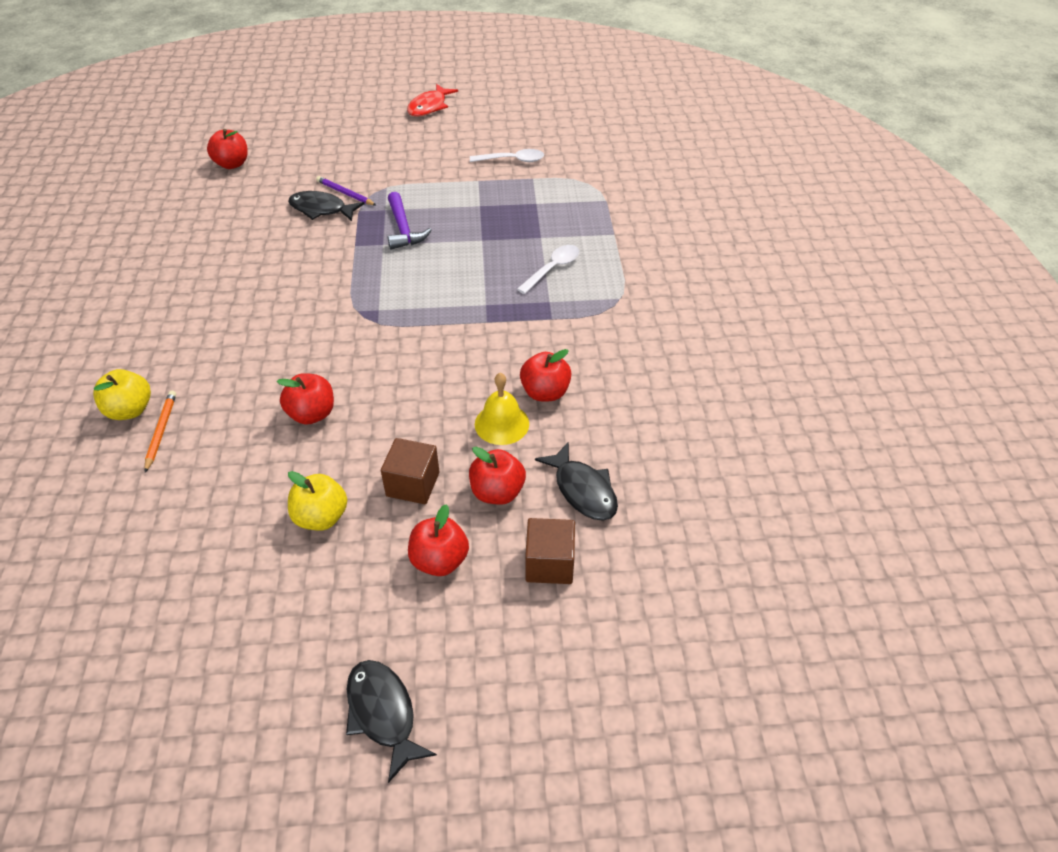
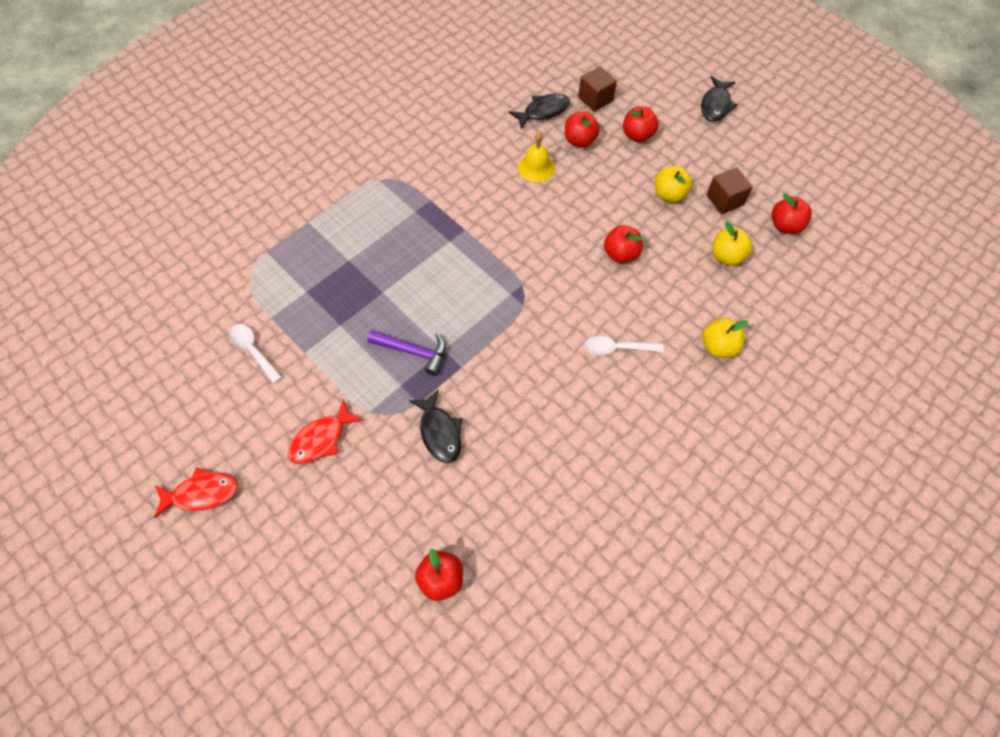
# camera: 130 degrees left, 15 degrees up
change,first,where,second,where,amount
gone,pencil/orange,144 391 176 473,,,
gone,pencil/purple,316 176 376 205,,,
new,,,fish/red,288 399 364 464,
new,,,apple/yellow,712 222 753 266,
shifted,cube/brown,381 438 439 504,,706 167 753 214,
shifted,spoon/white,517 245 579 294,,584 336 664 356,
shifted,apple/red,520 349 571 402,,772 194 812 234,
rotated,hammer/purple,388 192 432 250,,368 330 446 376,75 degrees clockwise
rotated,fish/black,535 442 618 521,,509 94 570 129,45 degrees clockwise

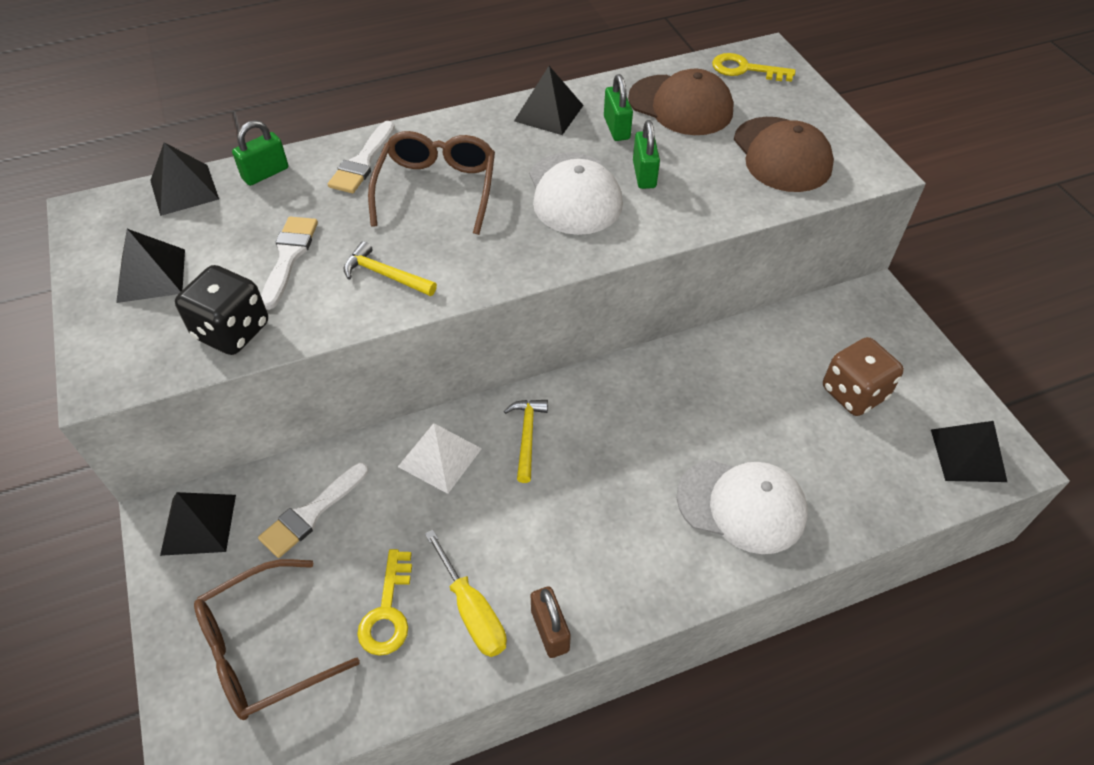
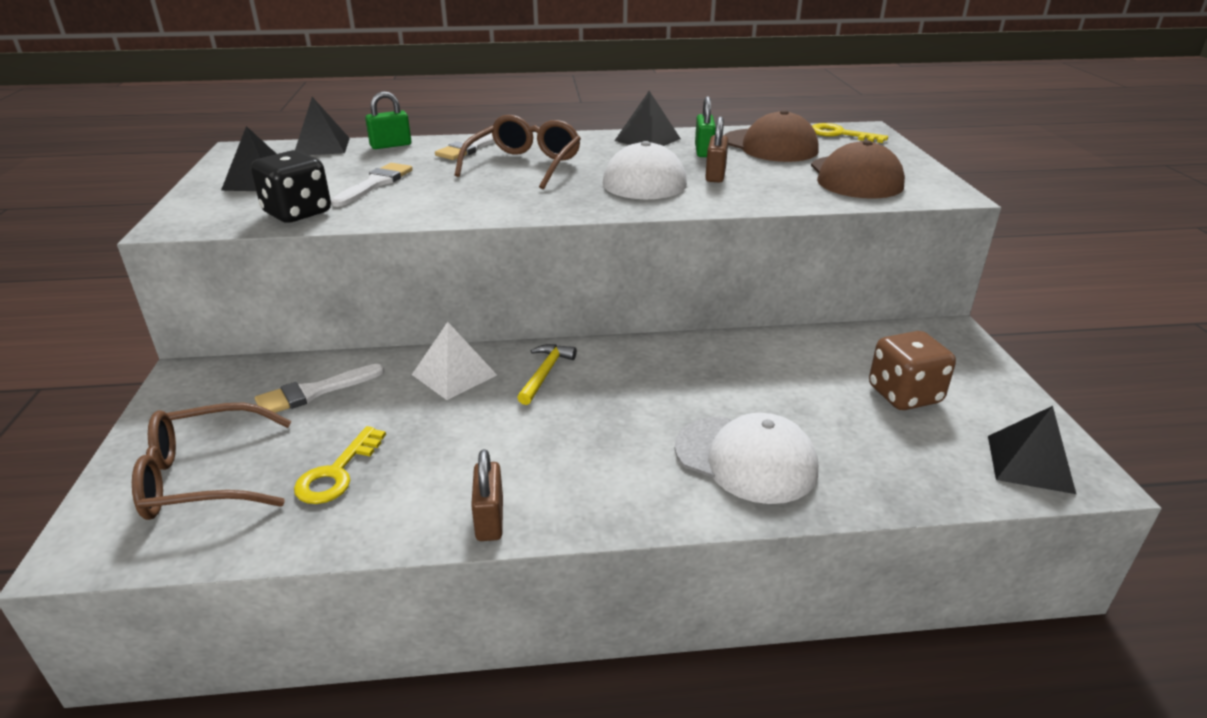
# camera: 15 degrees right, 20 degrees down
change,first,where,second,where,amount
gone,pyramid/black,160 492 236 556,,,
gone,hammer/yellow,343 241 437 296,,,
gone,screwdriver/yellow,425 530 507 657,,,
repainted,padlock/green,633 120 660 189,padlock/brown,705 117 728 183,

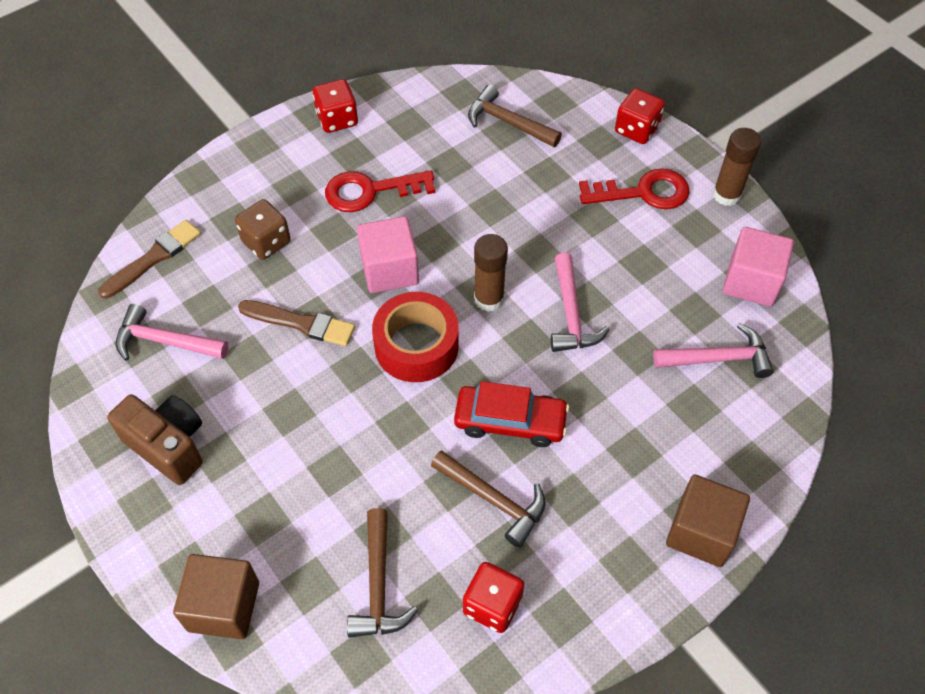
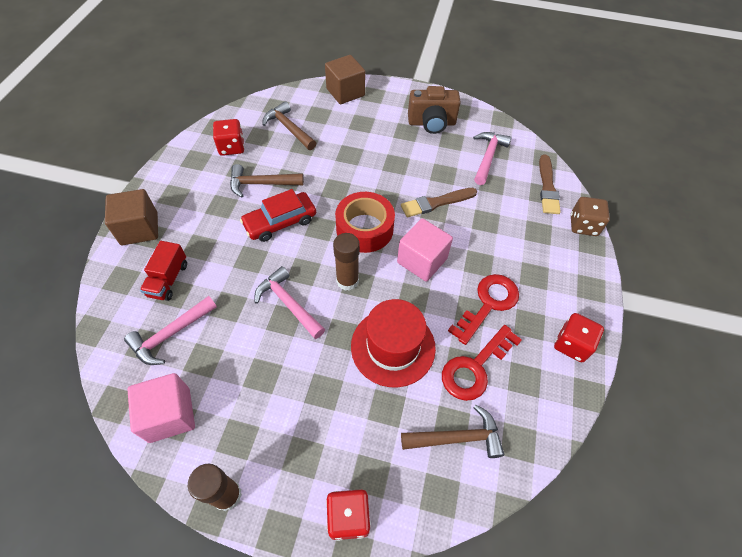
# camera: 140 degrees right, 0 degrees up
change,first,where,second,where,amount
new,,,truck/red,140 241 187 301,
new,,,hat/red,351 299 436 387,
shifted,dice/brown,235 199 291 260,,571 197 610 236,
shifted,key/red,579 168 690 209,,442 325 522 401,
rotated,hammer/pink,116 304 229 361,,473 132 512 185,45 degrees counterclockwise

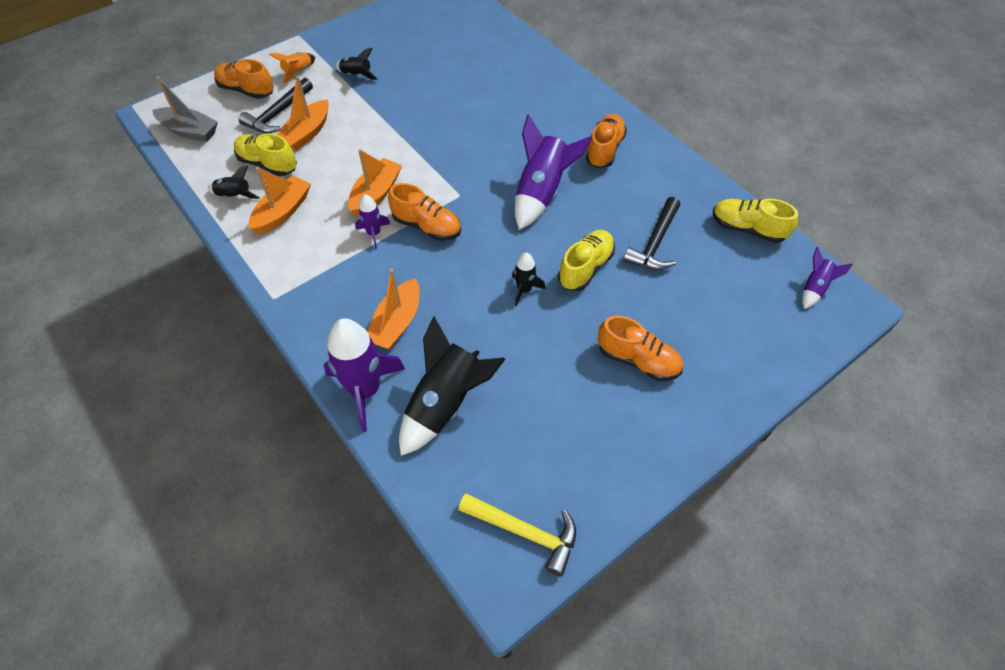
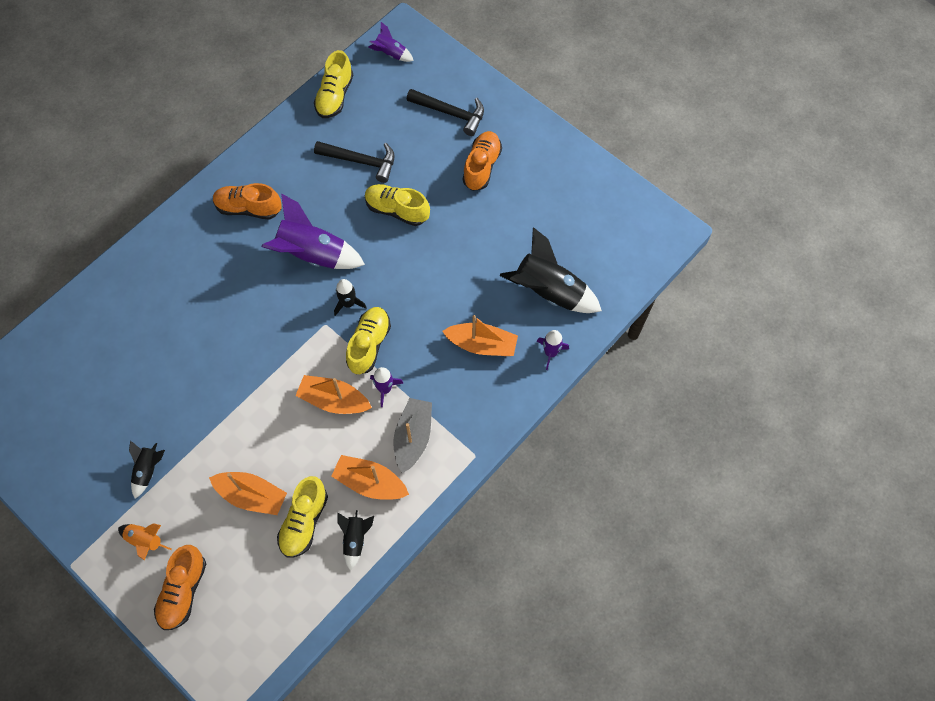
# camera: 100 degrees left, 10 degrees up
change,first,where,second,where,amount
gone,hammer/yellow,458 493 576 577,,,
shifted,boat/grey,152 77 218 142,,393 398 432 473,
shifted,hammer/black,238 78 313 134,,407 89 484 136,
shifted,rocket/black,512 253 545 306,,334 279 367 316,
repainted,shoe/orange,388 183 461 241,shoe/yellow,346 307 391 375,
scaled,rocket/purple,324 318 405 432,,537 330 569 370,x0.51

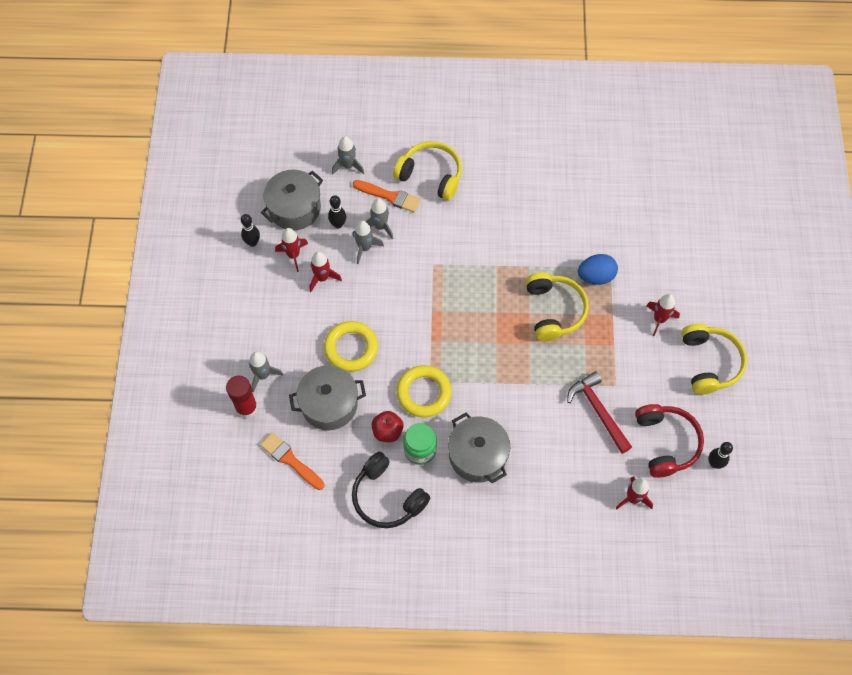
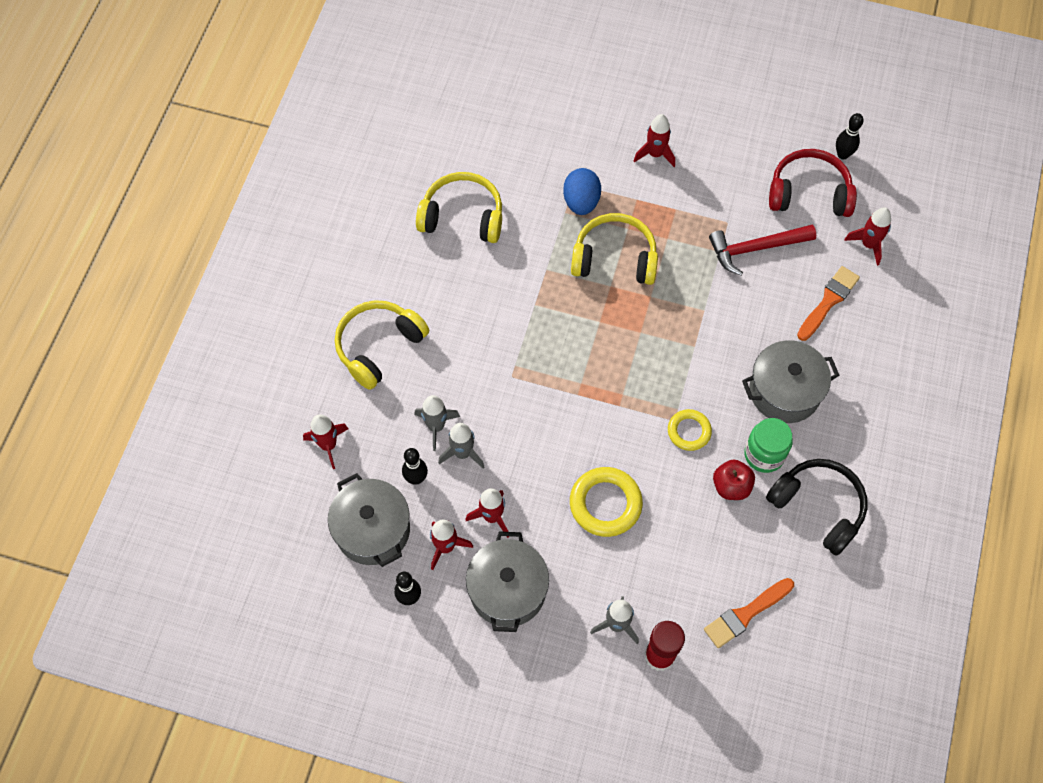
# camera: 75 degrees left, 0 degrees up
change,first,where,second,where,amount
shifted,pot/grey,289 365 366 430,,466 531 549 632,
shifted,brush/orange,353 180 421 213,,797 266 860 341,
shifted,headphones/yellow,681 324 747 394,,416 172 502 243,
repainted,rocket/grey,332 136 364 175,rocket/red,303 414 348 469,
rotated,headphones/black,352 452 430 528,,766 459 867 556,105 degrees counterclockwise
scaled,ring/yellow,396 365 452 417,,668 409 712 451,x0.62

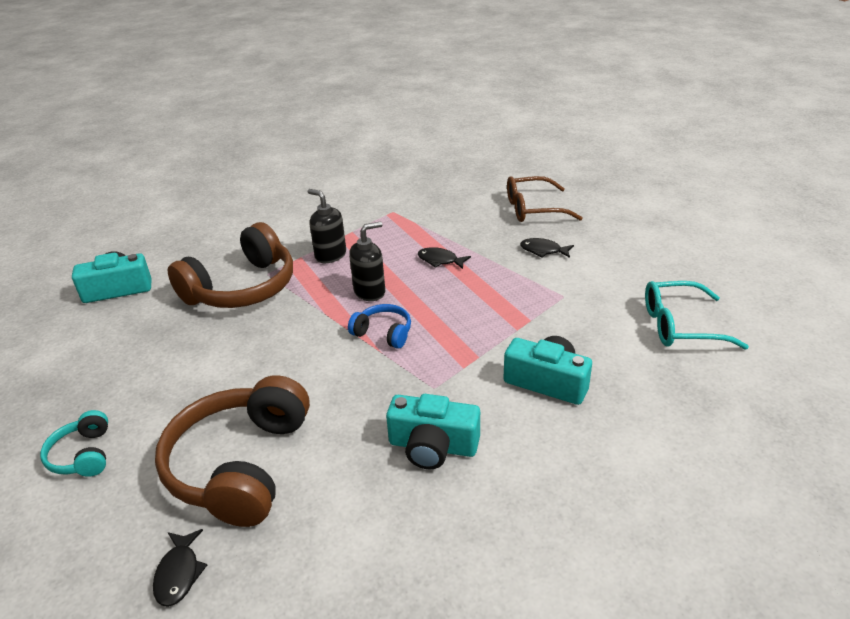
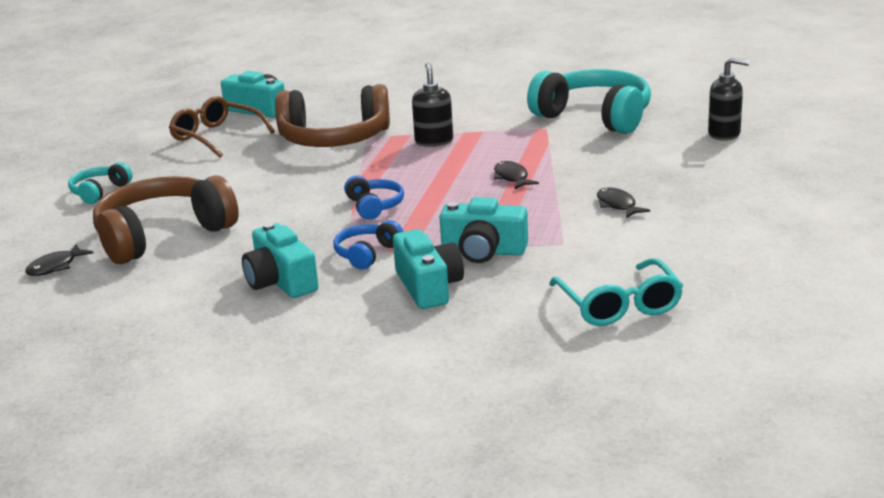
# camera: 45 degrees right, 10 degrees down
change,first,where,second,where,amount
new,,,headphones/blue,333 220 403 270,
new,,,camera/turquoise,439 197 528 263,
new,,,headphones/turquoise,527 69 651 134,
shifted,soap dispenser/black,349 221 385 301,,708 57 750 141,
shifted,glasses/brown,507 176 583 222,,169 96 275 158,
rotated,glasses/turquoise,645 281 749 350,,549 258 683 326,150 degrees counterclockwise

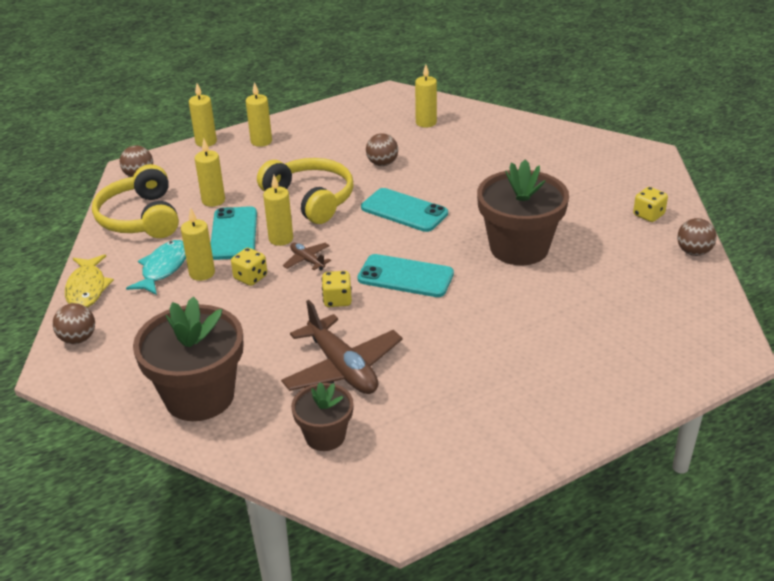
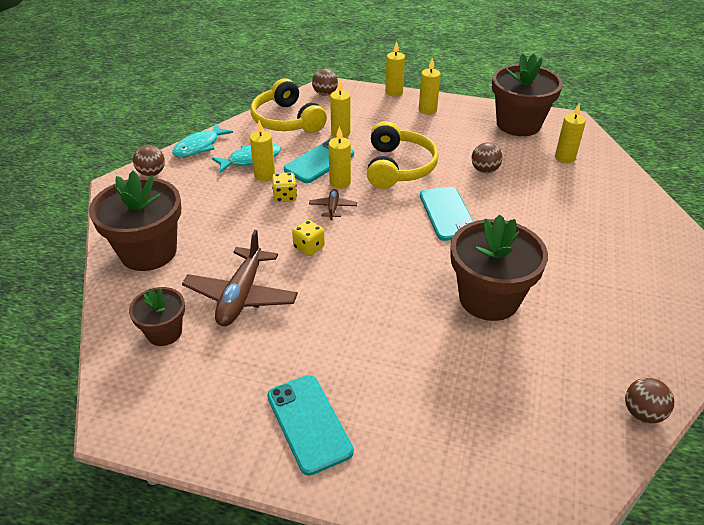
# camera: 45 degrees right, 5 degrees up
change,first,where,second,where,amount
gone,dice/yellow,633 187 668 222,,,
new,,,flower pot/brown,492 54 563 136,
shifted,phone/turquoise,357 254 454 297,,267 375 354 476,
repainted,fish/yellow,65 254 114 308,fish/turquoise,172 123 233 157,
rotated,headphones/yellow,92 164 179 238,,250 78 327 133,60 degrees counterclockwise

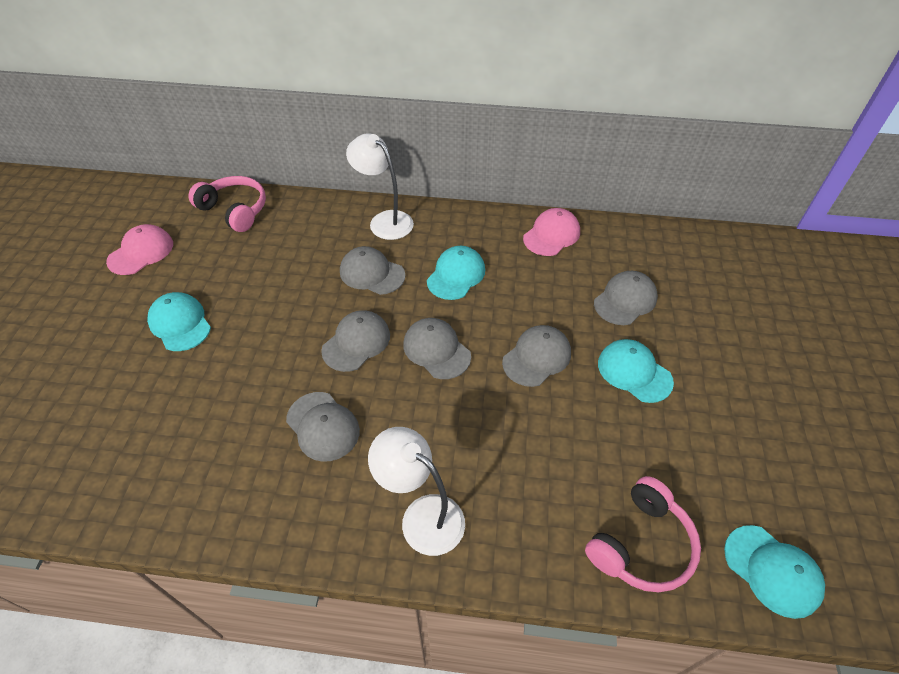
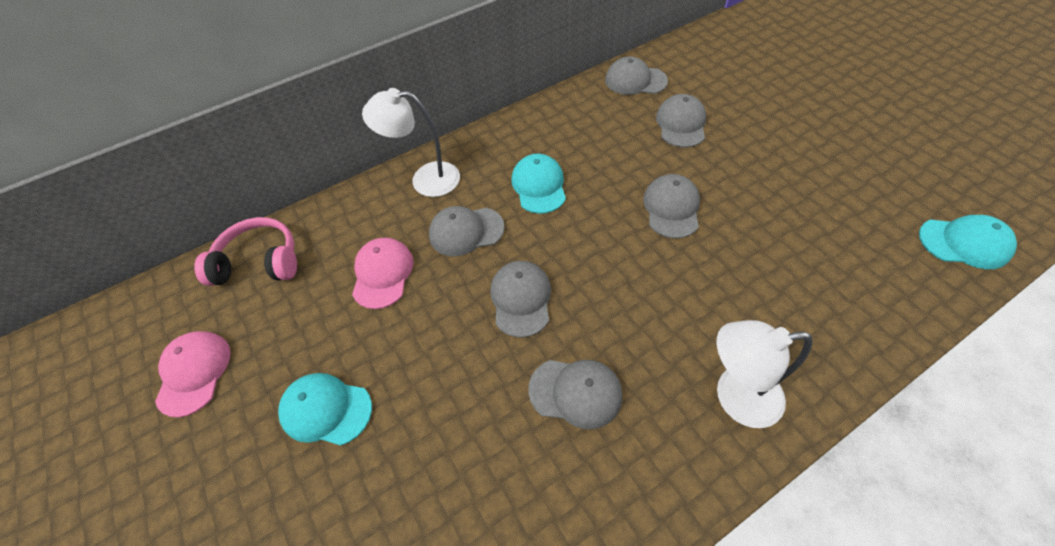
# camera: 35 degrees left, 5 degrees up
change,first,where,second,where,amount
gone,headphones/pink,585 476 701 592,,,
gone,cap/turquoise,598 339 674 403,,,
shifted,cap/grey,403 318 471 379,,605 57 668 95,
shifted,cap/pink,523 208 580 256,,352 238 413 309,

